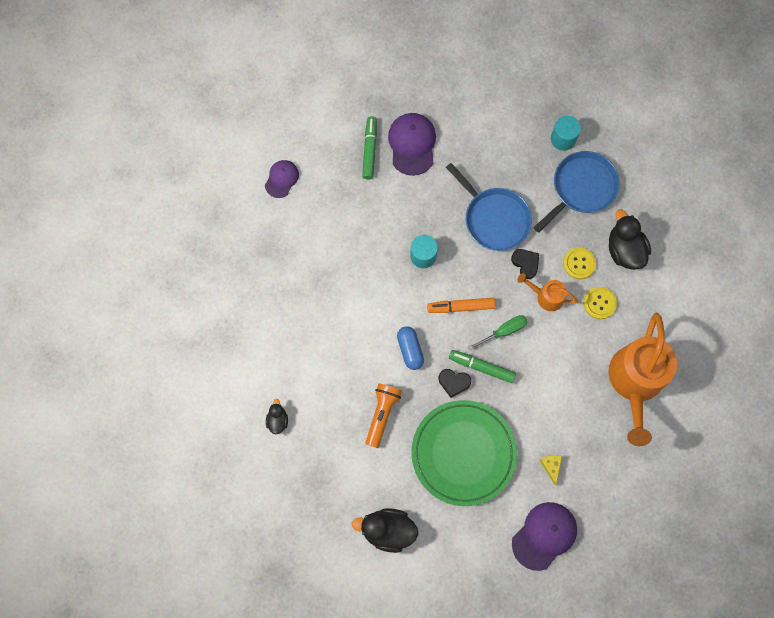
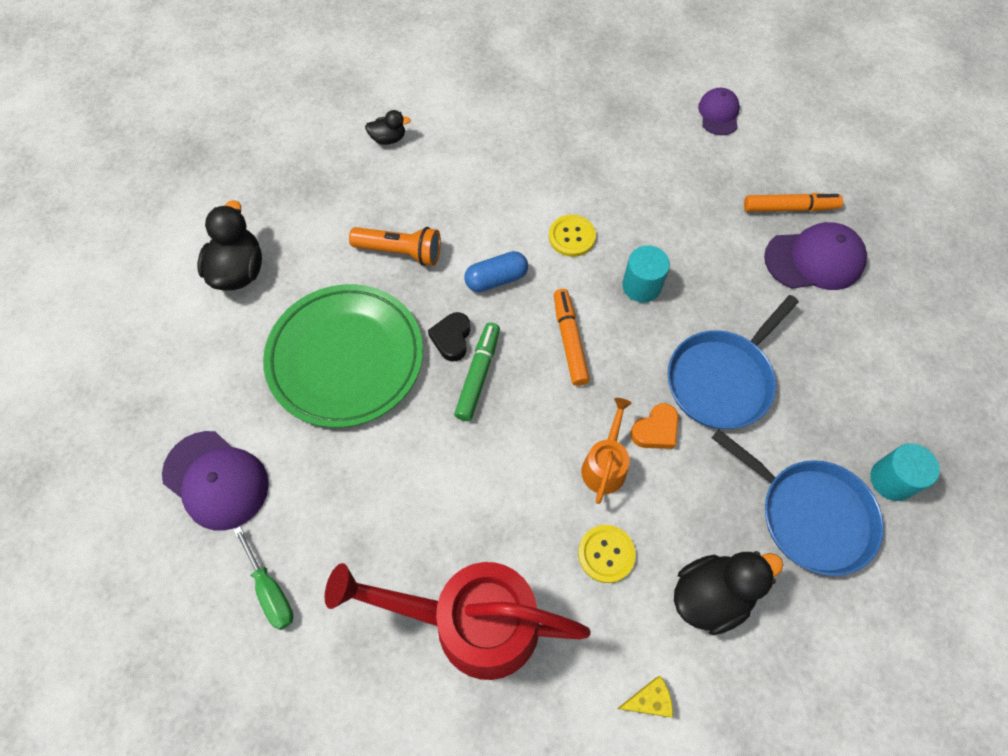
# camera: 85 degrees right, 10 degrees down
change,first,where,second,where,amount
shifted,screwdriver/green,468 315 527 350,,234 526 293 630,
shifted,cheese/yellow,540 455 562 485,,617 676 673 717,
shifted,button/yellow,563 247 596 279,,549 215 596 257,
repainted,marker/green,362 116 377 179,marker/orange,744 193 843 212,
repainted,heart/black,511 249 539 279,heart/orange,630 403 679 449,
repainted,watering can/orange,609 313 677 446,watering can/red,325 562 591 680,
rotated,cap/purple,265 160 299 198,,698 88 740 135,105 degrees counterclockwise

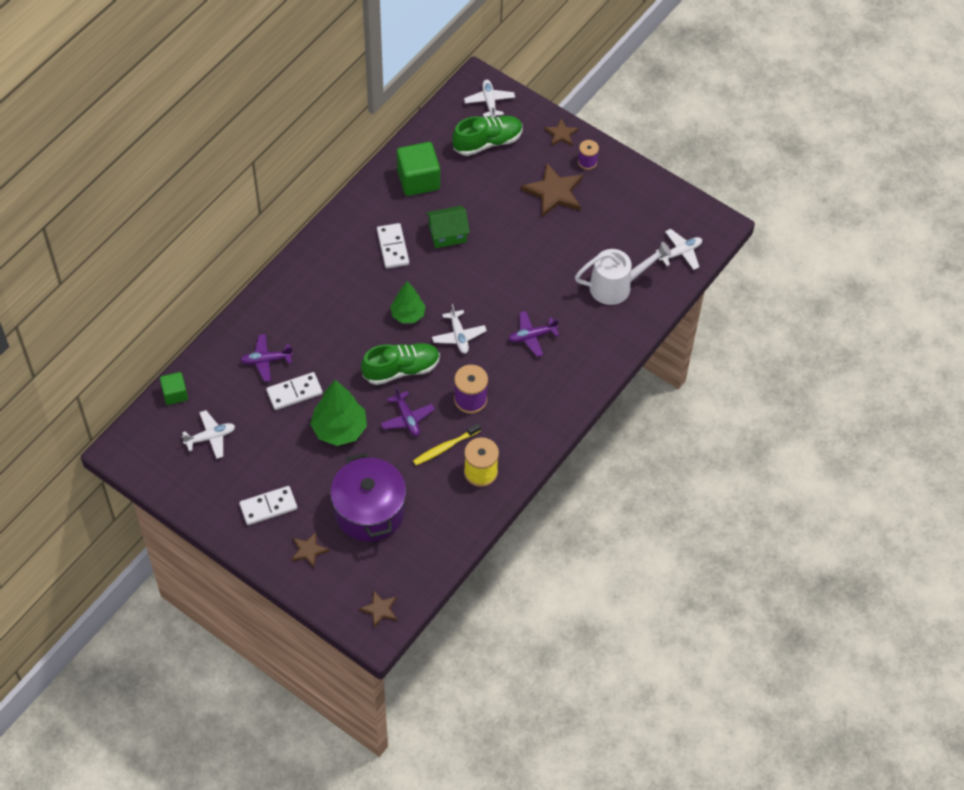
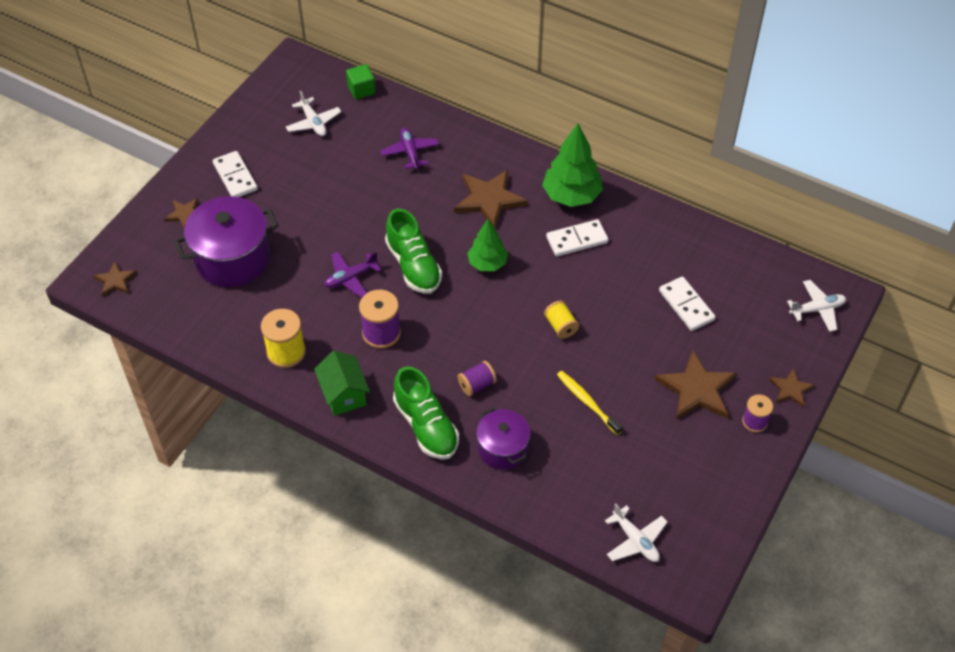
# camera: 85 degrees right, 5 degrees down
change,first,where,second,where,amount
gone,cube/green,397 142 440 196,,,
gone,plane/white,432 304 487 354,,,
gone,watering can/white,575 242 671 305,,,
new,,,star/brown,454 170 528 228,
new,,,pot/purple,476 407 530 470,
new,,,spool/yellow,544 301 579 339,
shifted,domino/white,266 372 323 410,,659 276 715 331,
shifted,tree/green,310 380 367 446,,542 123 603 207,
shifted,toothbrush/yellow,413 423 481 465,,557 371 623 435,
shifted,house/green,426 206 470 248,,314 351 370 416,
shifted,shoe/green,452 116 523 156,,393 366 459 459,
swapped,plane/purple,508 311 559 357,spool/purple,457 361 497 396,

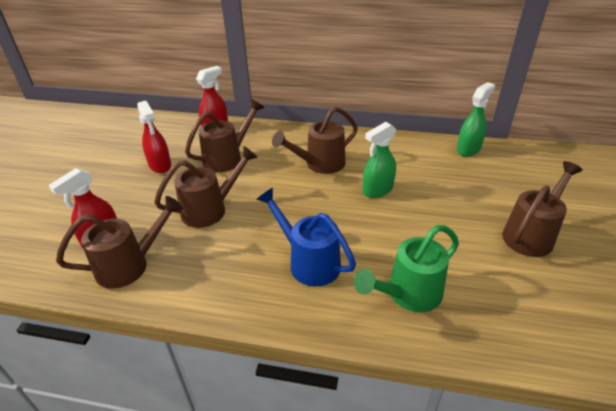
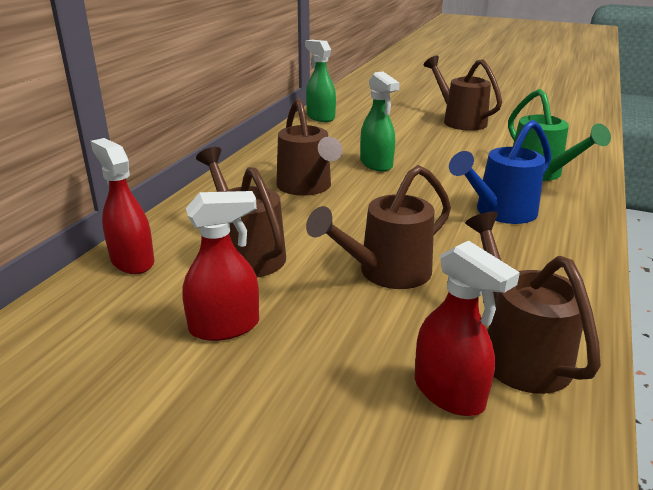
# camera: 80 degrees left, 10 degrees down
change,first,where,second,where,amount
rotated,watering can/brown,154 146 258 228,,306 165 451 289,105 degrees counterclockwise

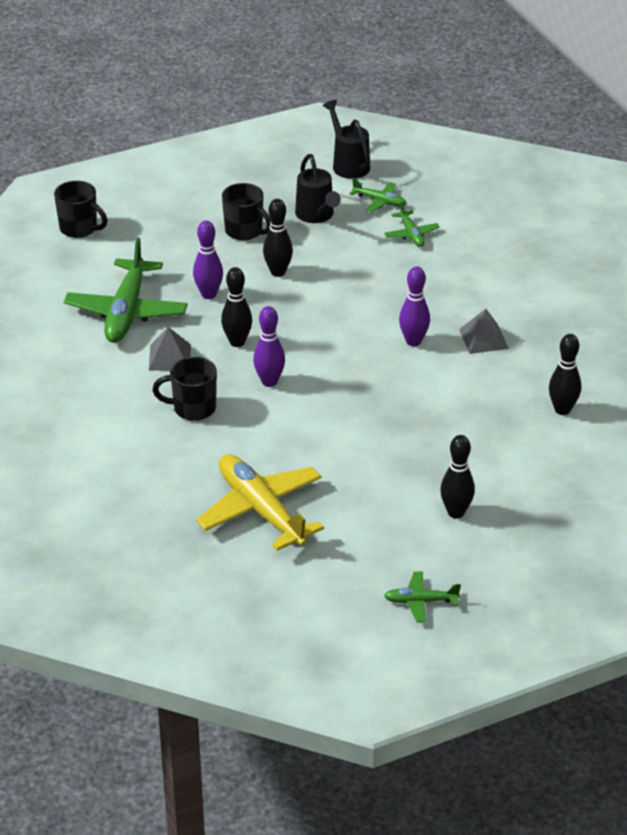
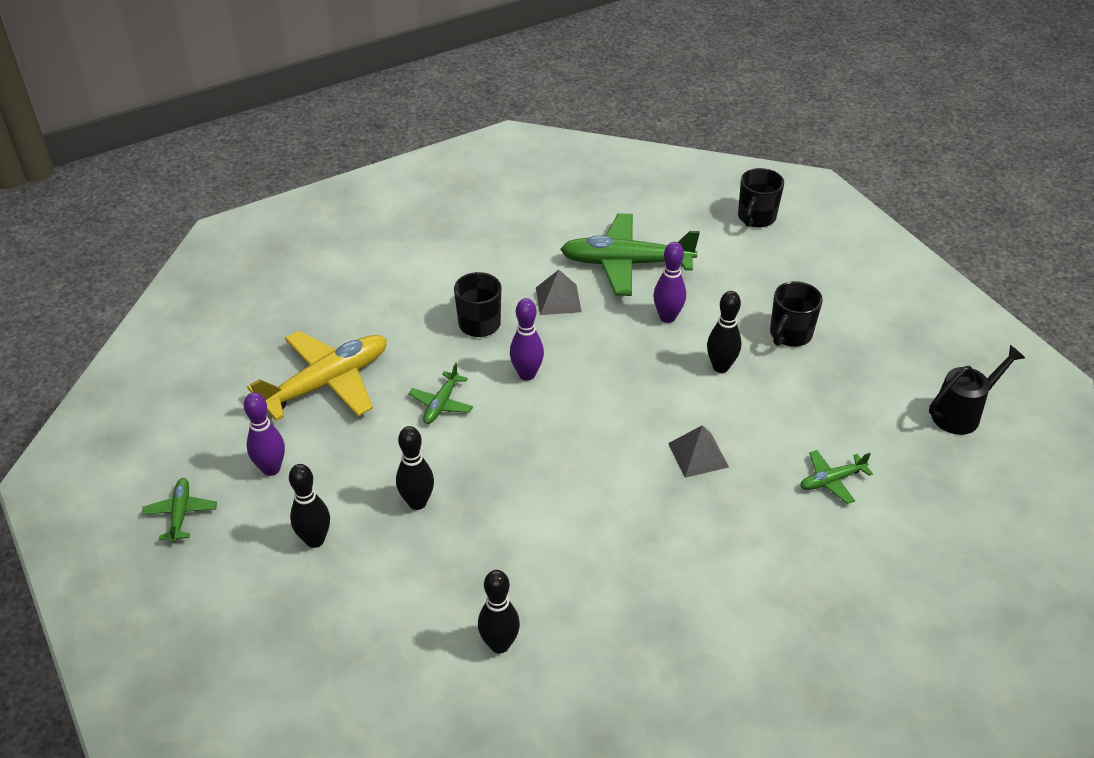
# camera: 85 degrees right, 5 degrees up
change,first,where,second,where,amount
gone,watering can/black,295 154 341 223,,,
shifted,bowling pin/black,221 267 252 347,,396 426 434 510,
shifted,plane/green,350 178 407 212,,409 363 473 424,
shifted,bowling pin/purple,399 266 430 346,,244 392 285 476,
shifted,pyramid/grey,459 309 509 354,,668 425 729 478,

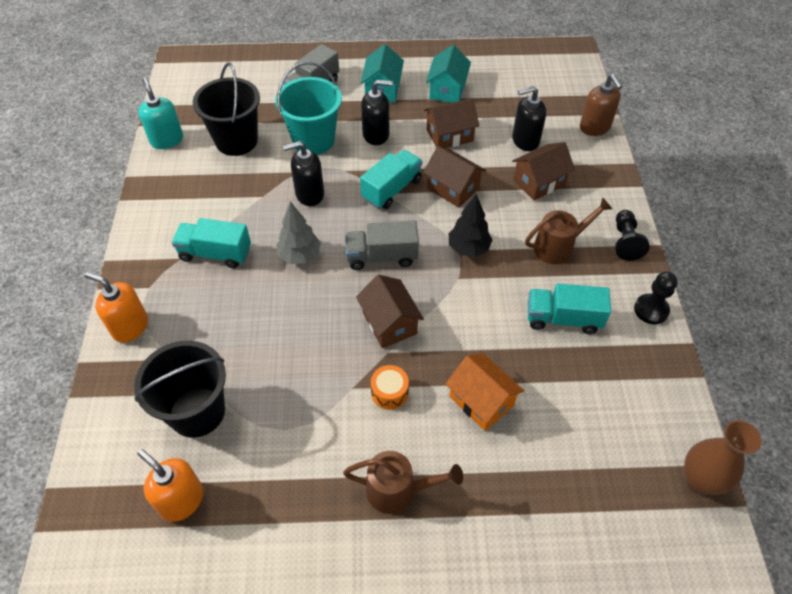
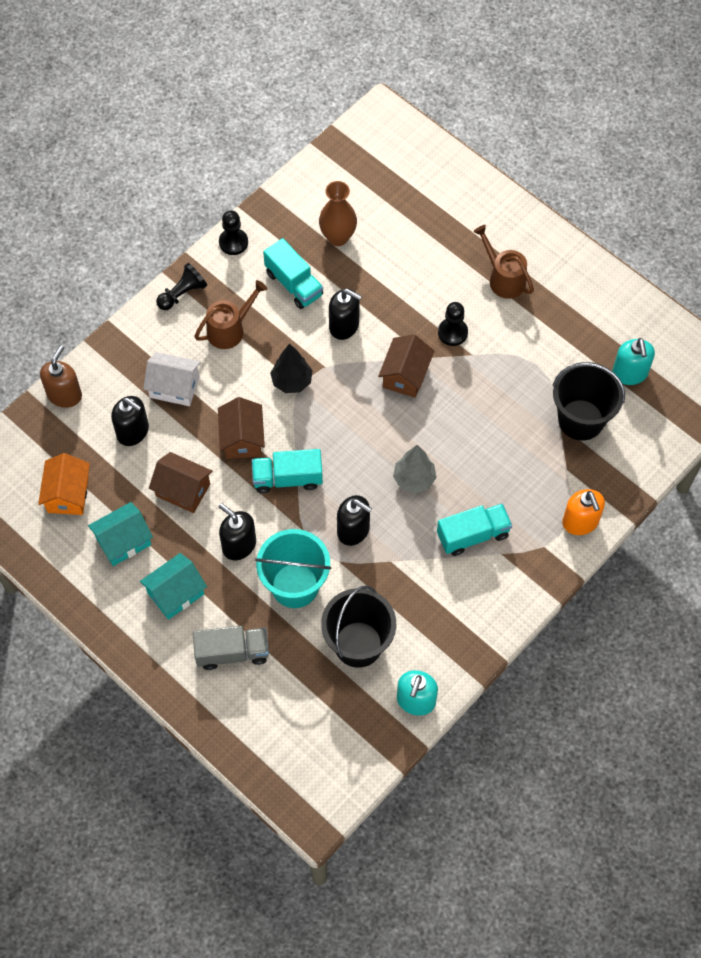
# camera: 135 degrees left, 10 degrees up
change,first,where,second,where,amount
gone,truck/grey,345 221 419 270,,,
new,,,soap dispenser/black,329 289 362 340,
shifted,house/orange,445 353 524 431,,38 453 90 515,
shifted,vase/brown,684 420 762 495,,319 181 357 246,
swapped,drum/orange,371 365 409 410,pawn/black,438 302 468 346,
repainted,soap dispenser/orange,137 449 203 522,soap dispenser/turquoise,612 338 655 385,
repainted,house/brown,512 142 575 201,house/white,143 352 201 406,
rotated,truck/turquoise,172 218 251 268,,437 503 512 556,75 degrees counterclockwise
rotated,watering can/brown,525 197 612 264,,194 280 267 349,120 degrees clockwise

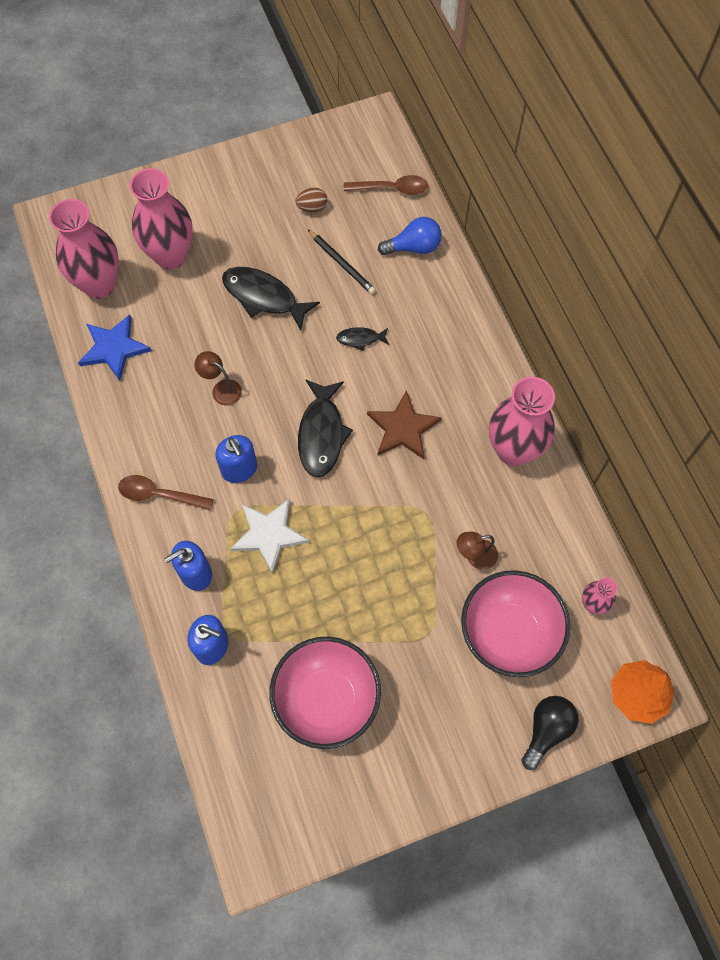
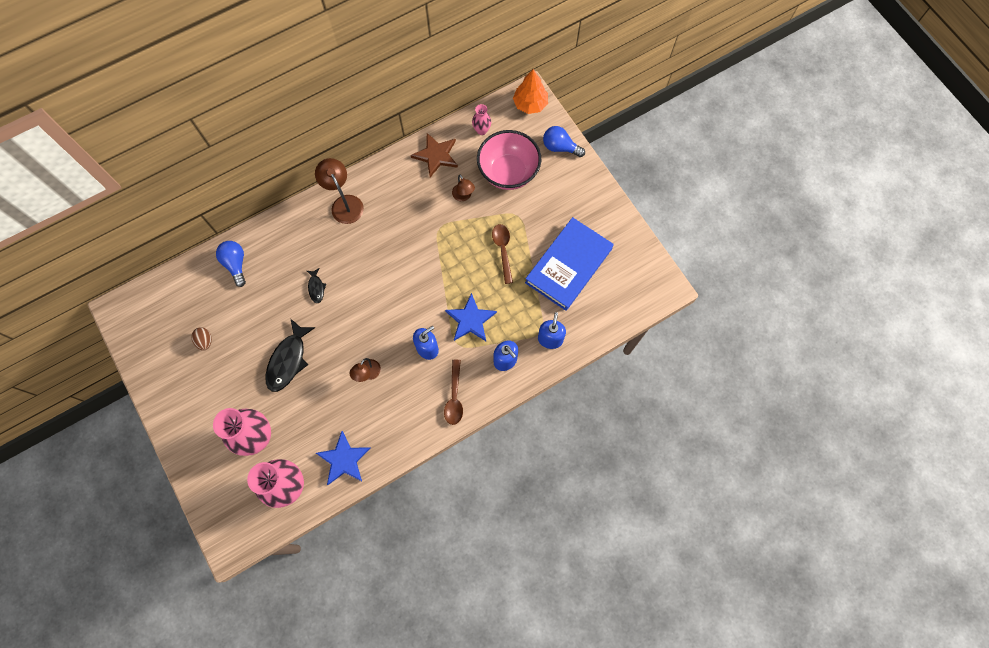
# camera: 100 degrees left, 5 degrees up
change,first,where,second,where,amount
gone,fish/black,298 379 353 478,,,
gone,pencil/black,308 230 376 294,,,
gone,vase/pink,489 377 555 466,,,
new,,,lamp/brown,315 158 364 224,
shifted,spoon/brown,344 175 428 195,,492 224 513 284,
shifted,star/brown,367 390 442 459,,411 133 458 177,
swapped,bowl/pink,269 637 381 749,book/blue,525 217 613 311,
repainted,star/white,230 499 309 574,star/blue,445 293 497 341,
repainted,light bulb/black,521 696 579 770,light bulb/blue,543 126 585 157,

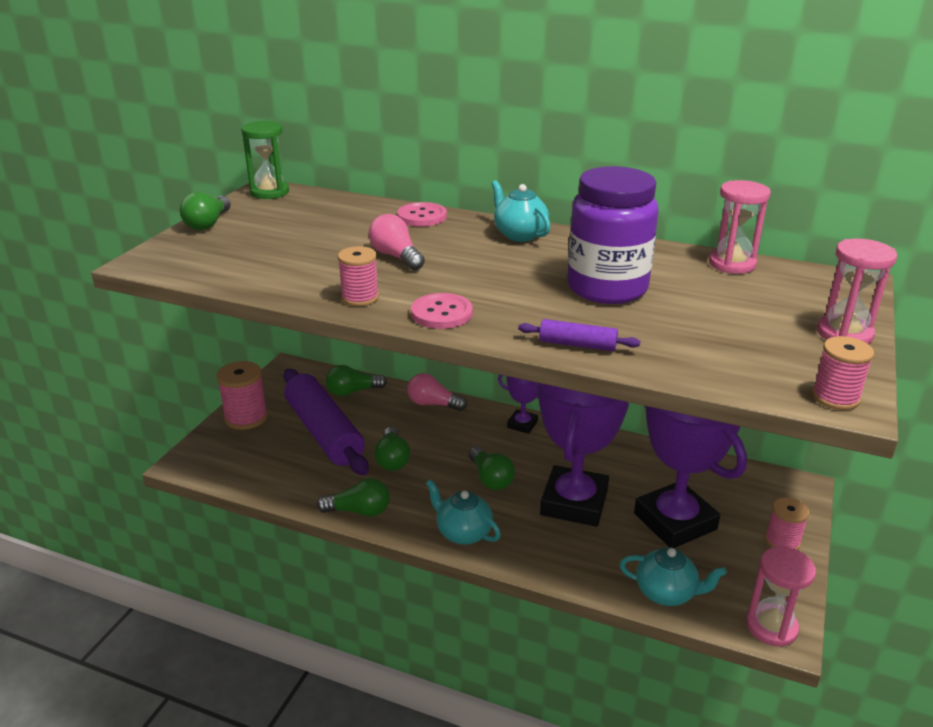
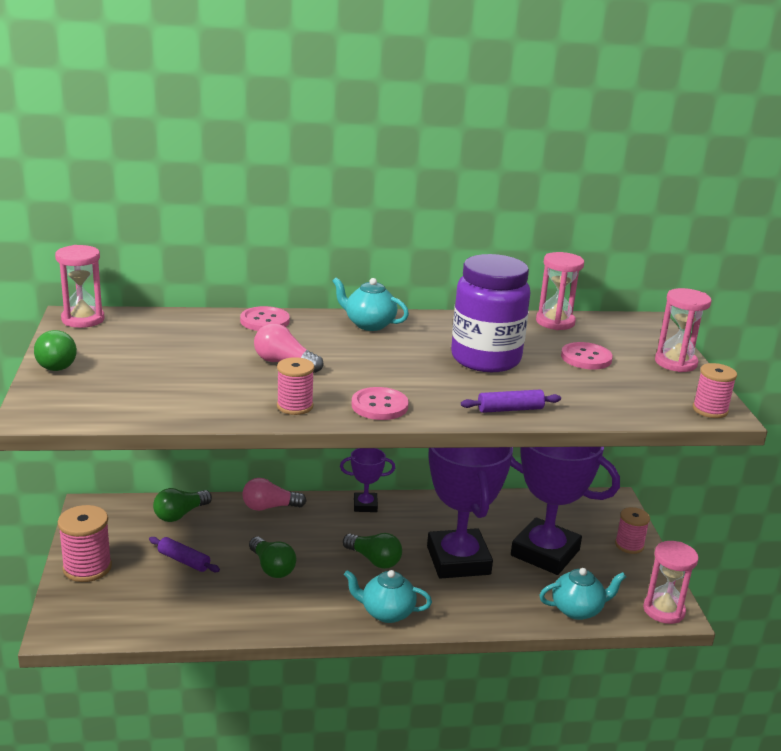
# camera: 30 degrees left, 5 degrees down
change,first,where,second,where,amount
gone,light bulb/green,316 478 390 517,,,
new,,,button/pink,561 342 613 370,
repainted,hourglass/green,241 121 289 199,hourglass/pink,55 245 104 328,
scaled,rolling pin/purple,284 369 369 475,,149 537 220 572,x0.43

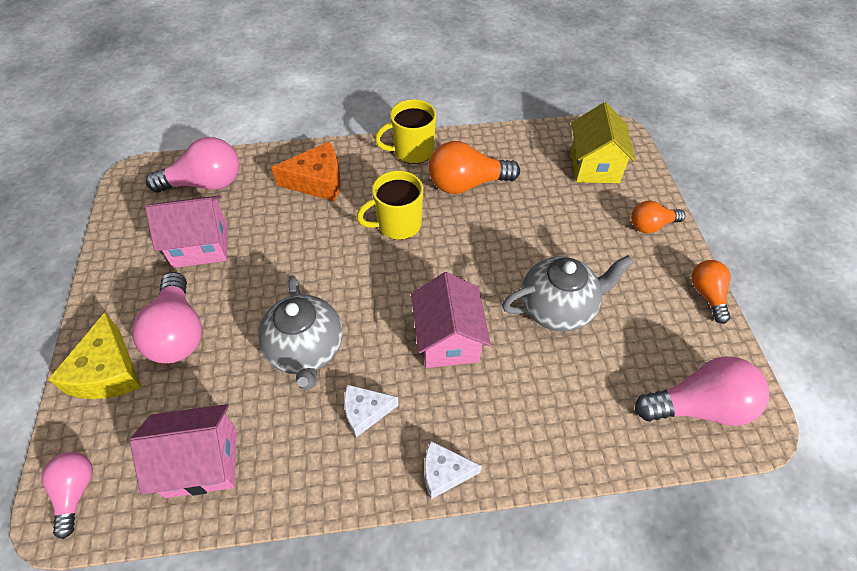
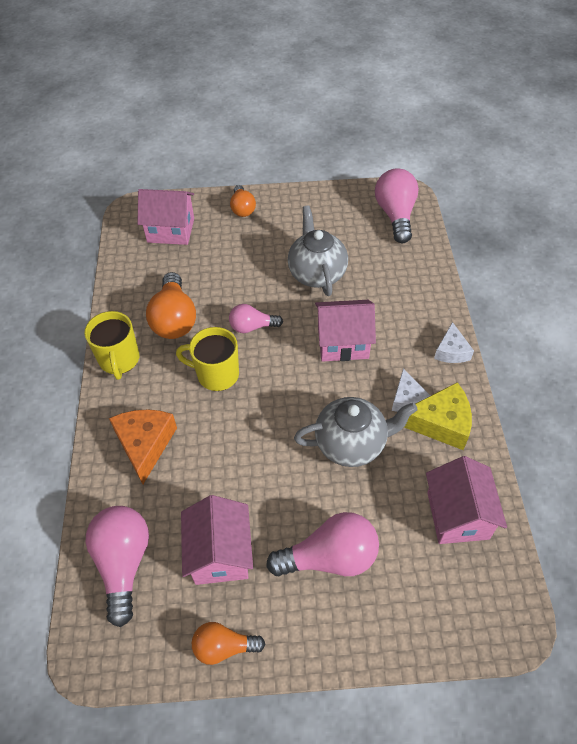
# camera: 85 degrees left, 0 degrees up
change,first,where,second,where,amount
shifted,light bulb/pink,41 452 93 539,,229 304 283 333,
shifted,cheese/yellow,48 312 141 399,,404 382 472 450,
shifted,light bulb/orange,691 260 731 324,,192 622 265 665,
repainted,house/yellow,571 102 636 183,house/pink,137 189 194 245,
rotated,mug/yellow,357 170 423 240,,176 327 239 391,120 degrees clockwise

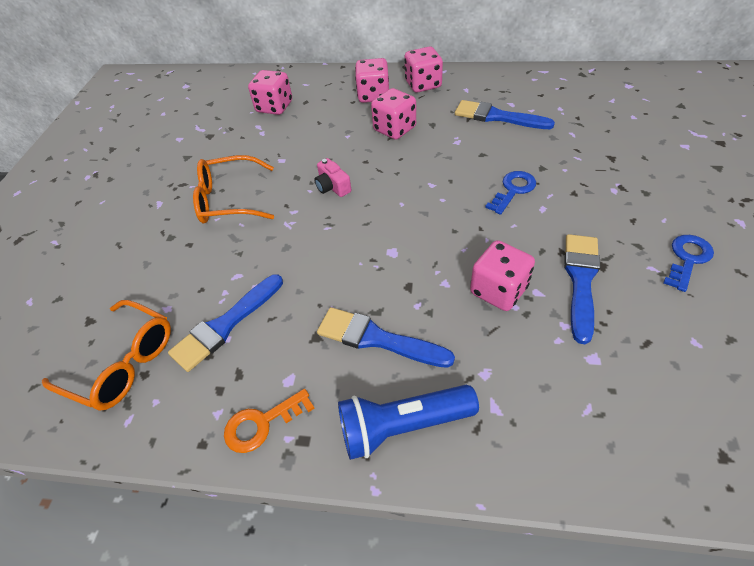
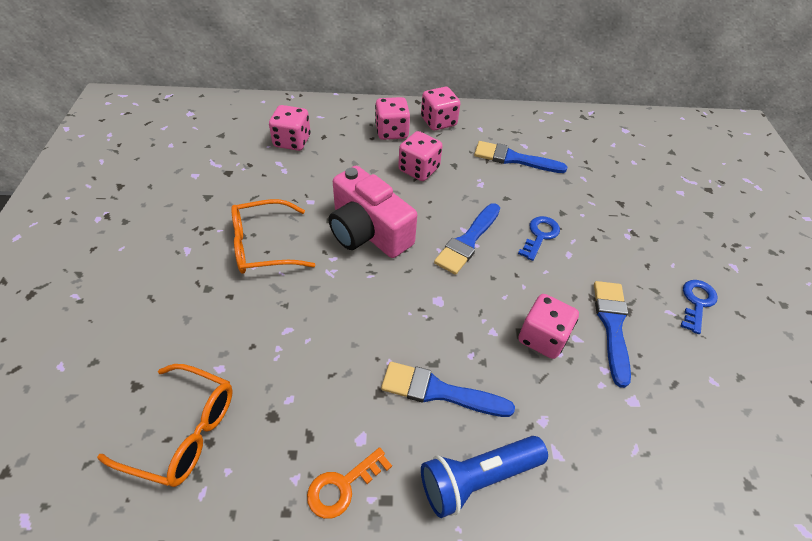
# camera: 15 degrees left, 0 degrees up
change,first,where,second,where,amount
shifted,brush/blue,168 274 283 372,,434 203 500 275,
scaled,camera/pink,314 158 351 197,,329 166 417 258,x2.32

